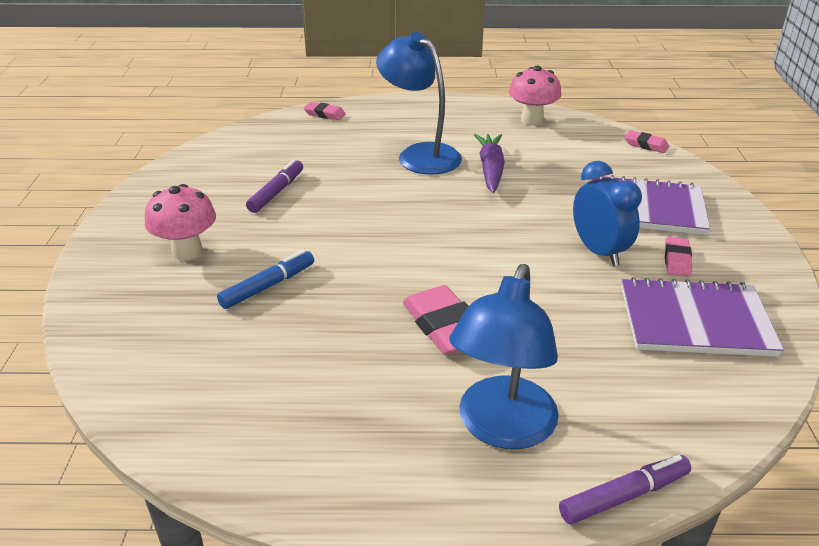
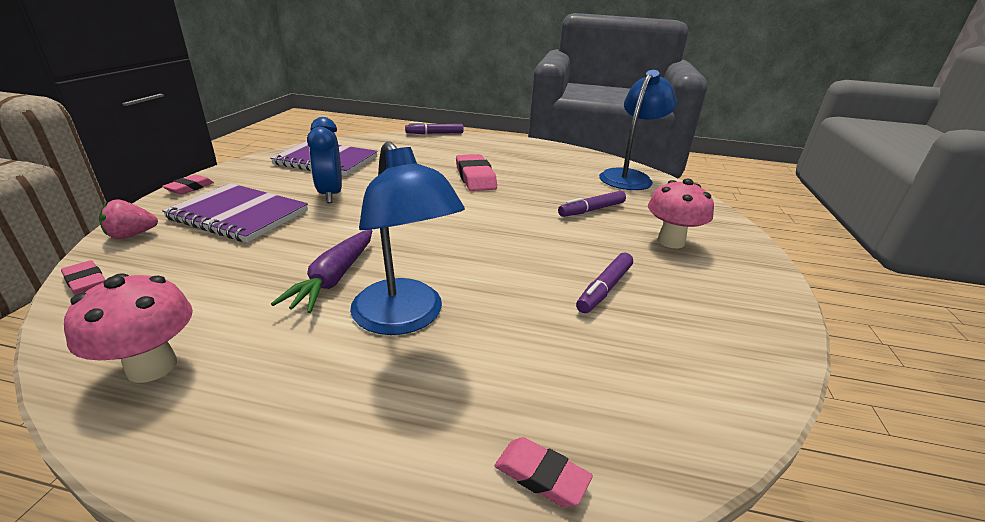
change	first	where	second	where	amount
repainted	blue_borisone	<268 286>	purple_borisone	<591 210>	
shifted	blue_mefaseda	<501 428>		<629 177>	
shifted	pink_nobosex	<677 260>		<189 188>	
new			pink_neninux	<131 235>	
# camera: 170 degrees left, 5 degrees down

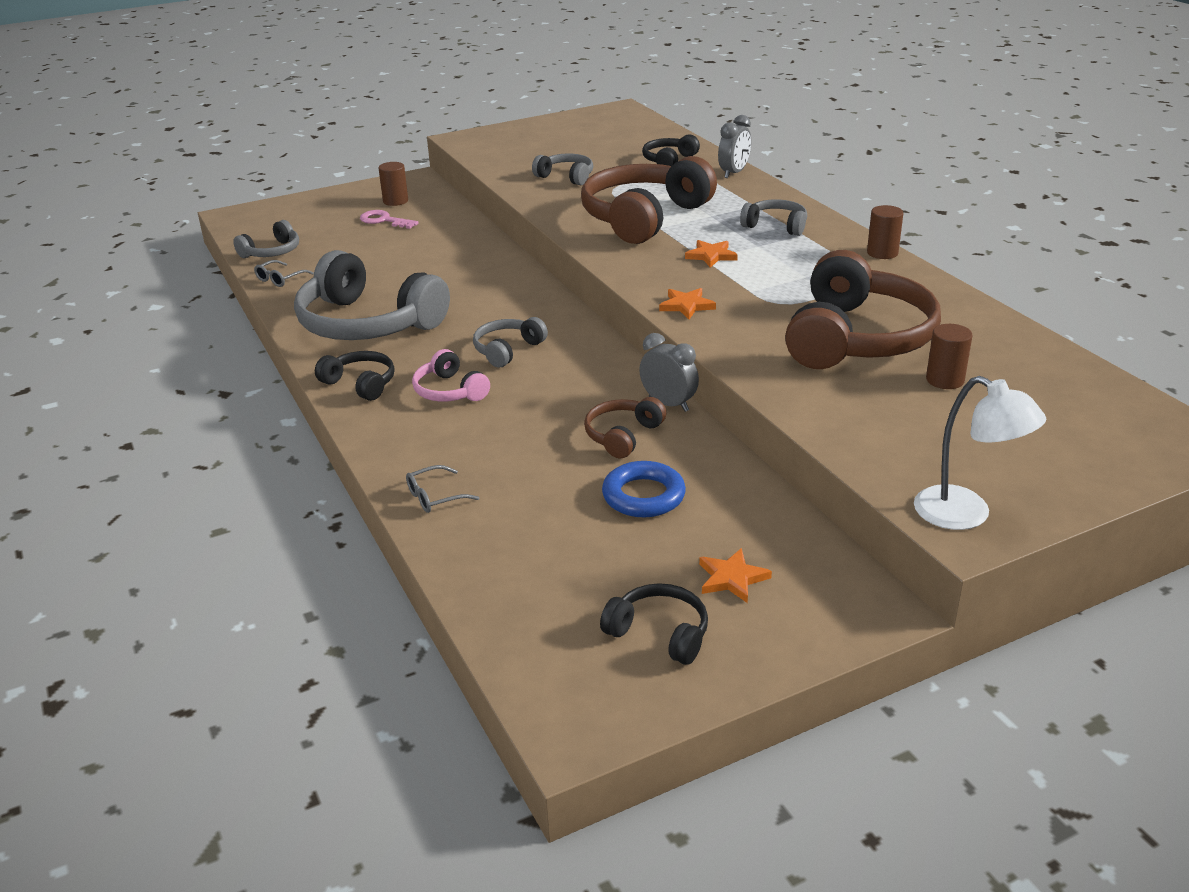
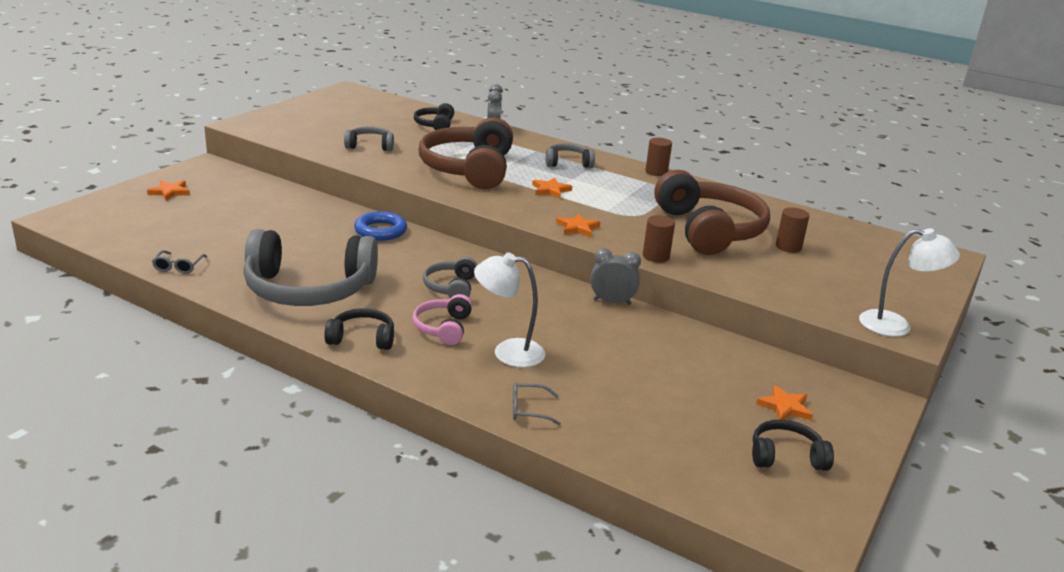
change	first	where	second	where	amount
gone	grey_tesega	<272 252>			
gone	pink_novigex	<384 220>			
shifted	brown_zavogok	<395 201>		<656 256>	
rotated	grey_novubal	<435 497>		<528 410>	60 degrees clockwise
rotated	pink_tesega	<449 391>		<443 328>	75 degrees clockwise
gone	brown_tesega	<622 436>			
shifted	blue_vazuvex	<643 496>		<380 231>	
new			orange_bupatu	<170 192>	
new			white_mefaseda	<508 352>	
# camera: 35 degrees left, 5 degrees down

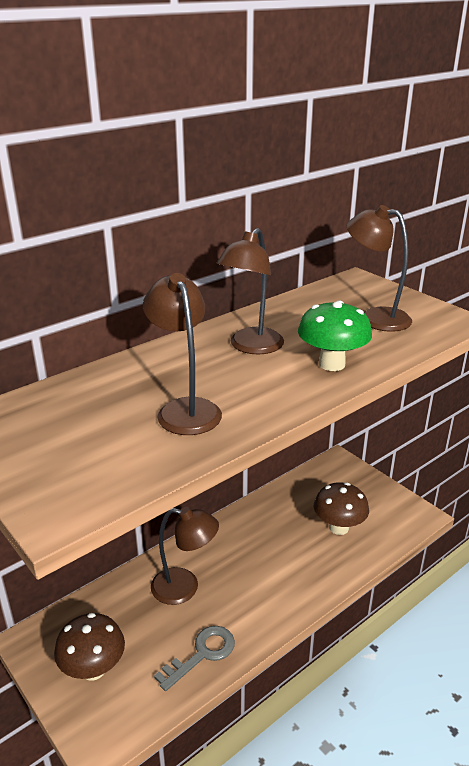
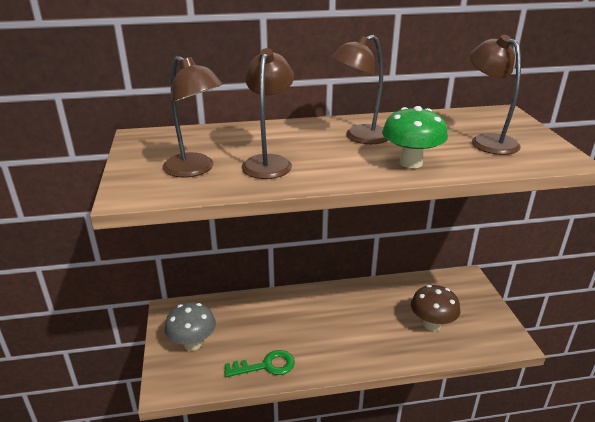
change	first	where	second	where	amount
repainted	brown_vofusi	<93 669>	grey_vofusi	<192 343>	
shifted	brown_mefaseda	<185 588>		<195 169>	
repainted	grey_novigex	<202 654>	green_novigex	<266 366>	
# camera: 30 degrees right, 0 degrees up

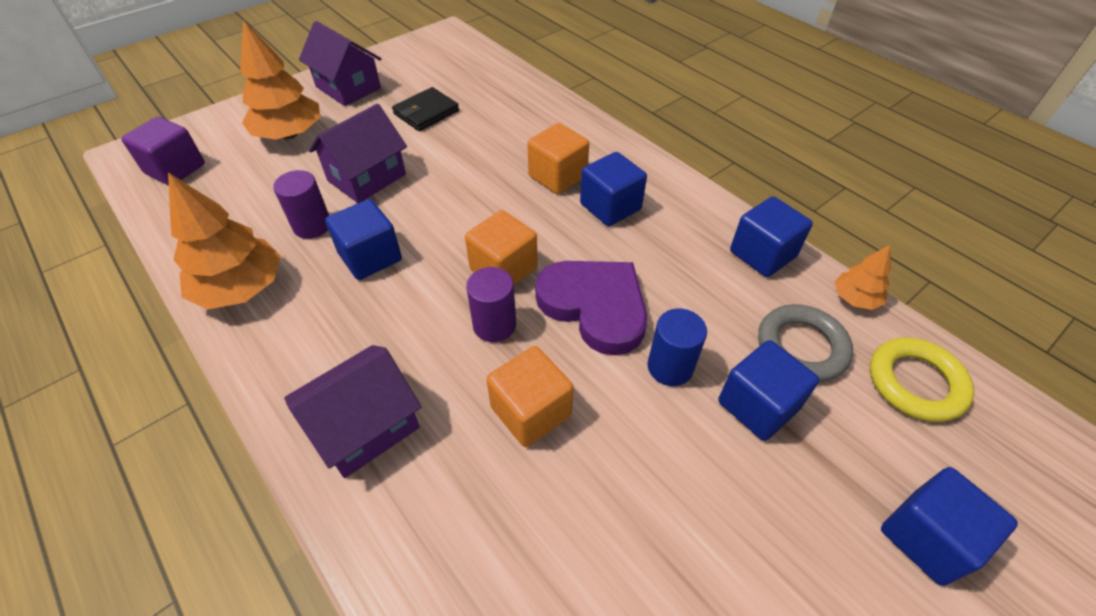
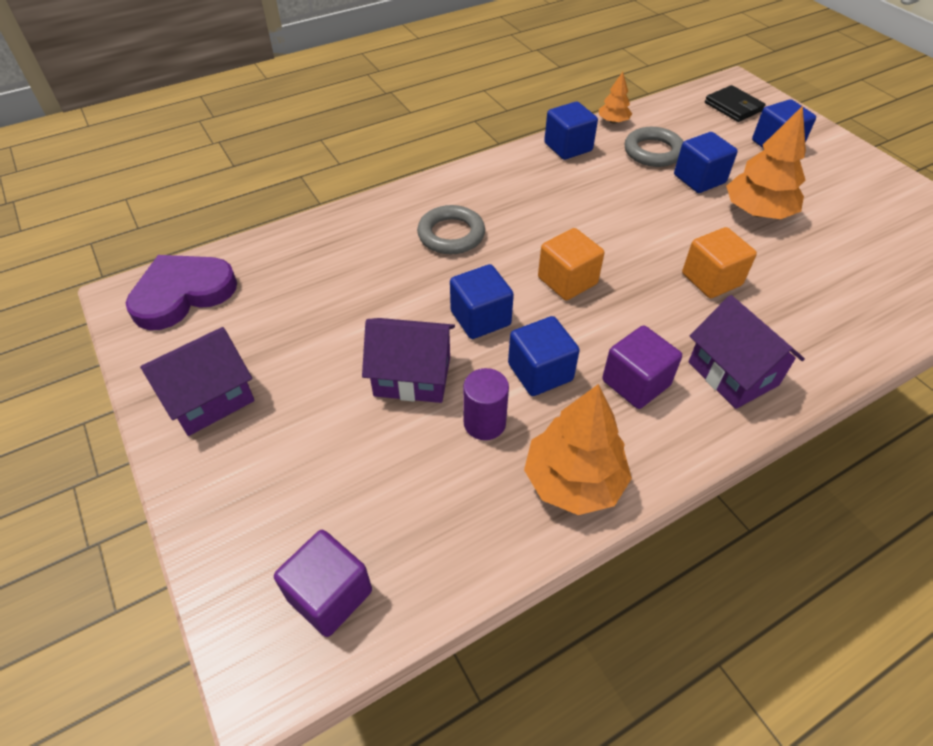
change	first	where	second	where	amount
shifted	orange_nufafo	<289 134>		<757 212>	
rotated	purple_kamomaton	<367 177>		<412 376>	45 degrees counterclockwise
shifted	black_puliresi	<426 112>		<733 107>	
gone	purple_zavogok	<494 325>			
swapped	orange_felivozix	<557 176>	grey_vazuvex	<451 234>	
shifted	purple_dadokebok	<595 306>		<182 294>	
shifted	blue_felivozix	<610 207>		<480 318>	
gone	blue_zavogok	<670 367>			
gone	yellow_vazuvex	<915 383>			
new			purple_felivozix	<635 383>	
# camera: 80 degrees left, 0 degrees up

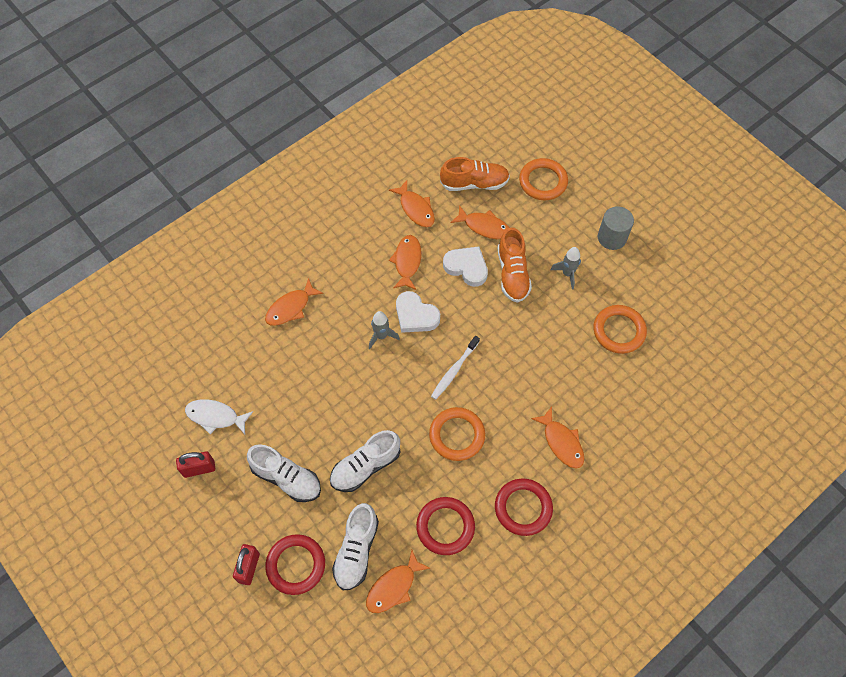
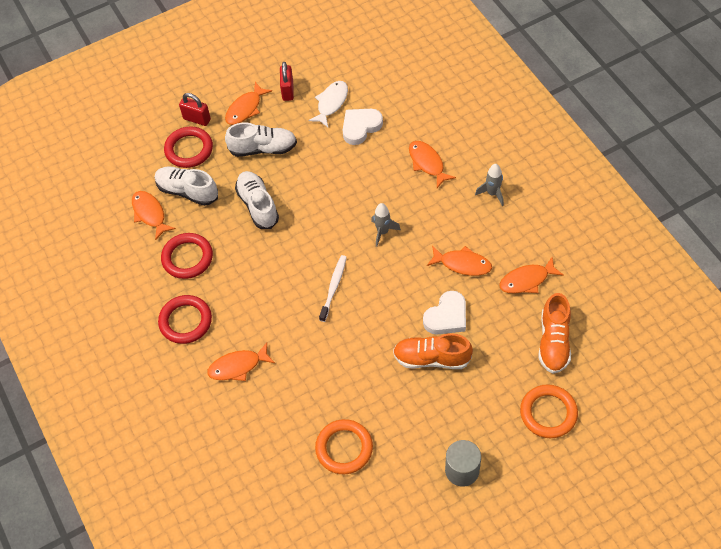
change	first	where	second	where	amount
rotated	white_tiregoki	<286 478>		<263 148>	135 degrees counterclockwise
shifted	white_dadokebok	<415 315>		<360 127>	
gone	orange_vazuvex	<457 435>			
rotated	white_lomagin	<454 370>		<333 287>	60 degrees clockwise
shifted	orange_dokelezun	<484 227>		<245 109>	
shifted	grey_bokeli	<567 274>		<492 193>	
# camera: 105 degrees right, 5 degrees down

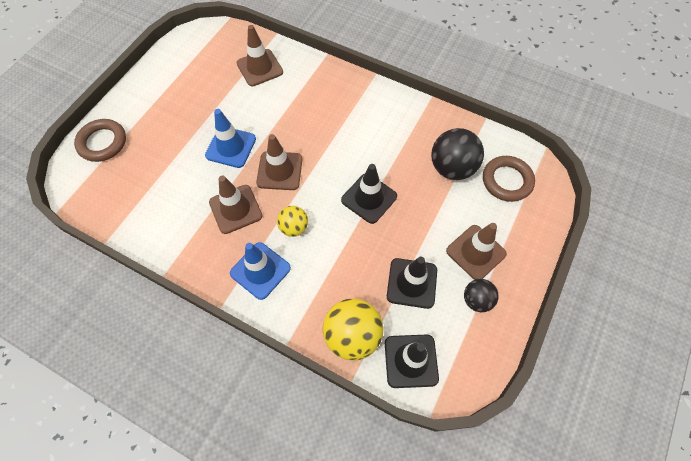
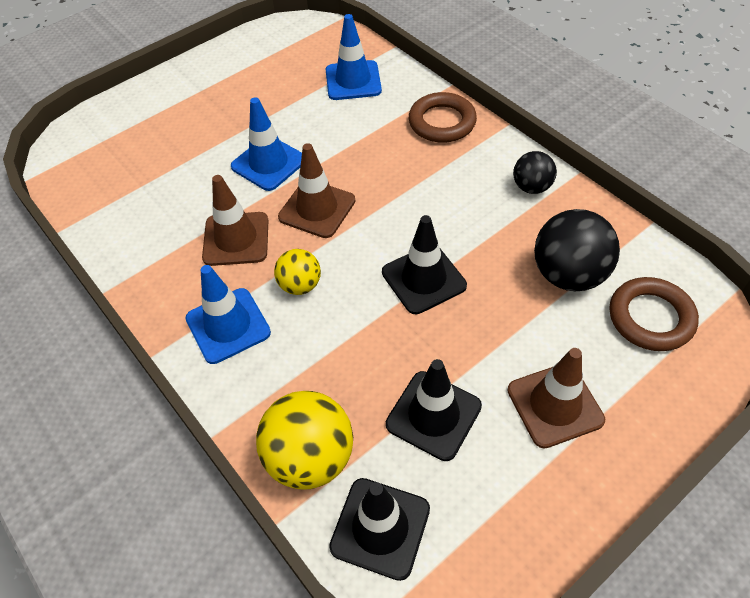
change	first	where	second	where	amount
shifted	brown_vazuvex	<102 143>		<442 122>	
repainted	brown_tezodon	<260 68>	blue_tezodon	<353 81>	
shifted	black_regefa	<476 300>		<531 187>	
# camera: 25 degrees right, 10 degrees down

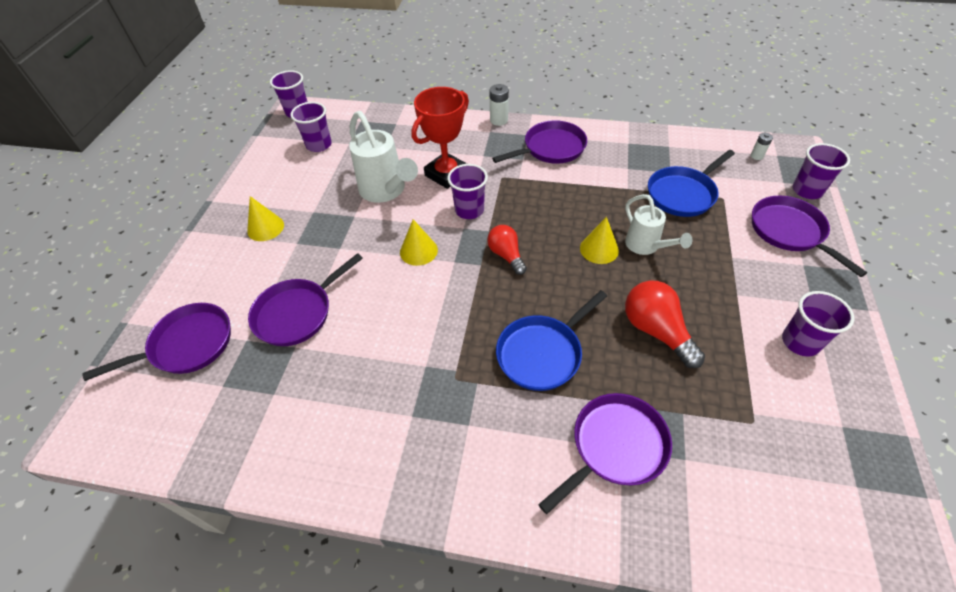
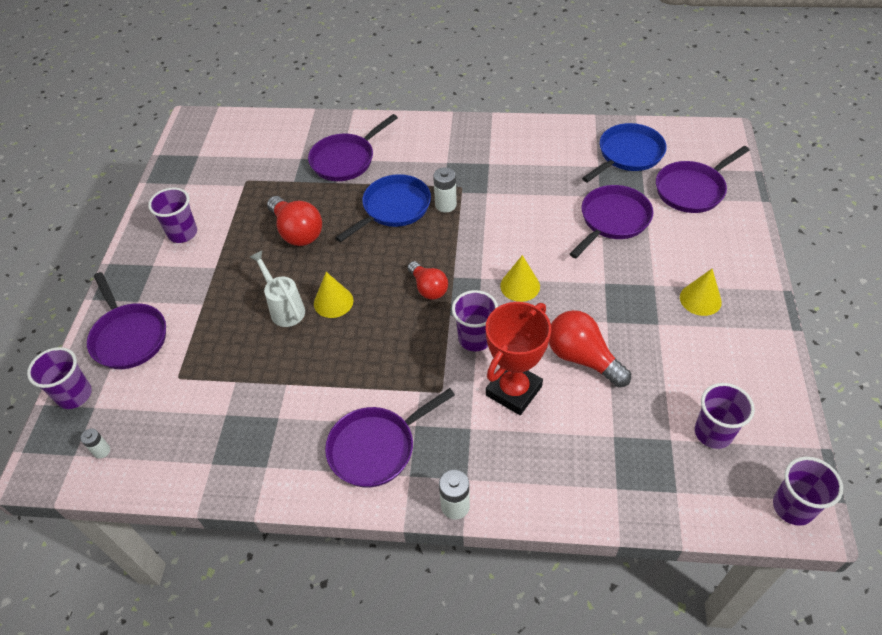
change	first	where	second	where	amount
swapped	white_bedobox	<386 191>	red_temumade	<582 358>	
shifted	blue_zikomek	<683 194>		<628 155>	
new			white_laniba	<445 205>	
# camera: 175 degrees right, 0 degrees up

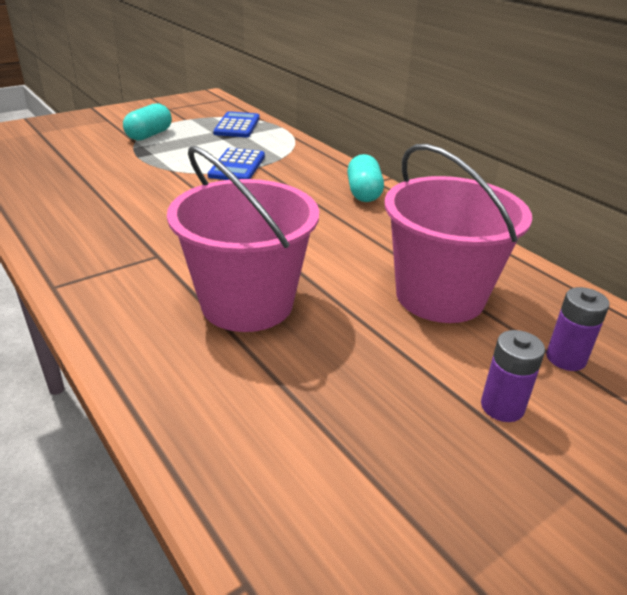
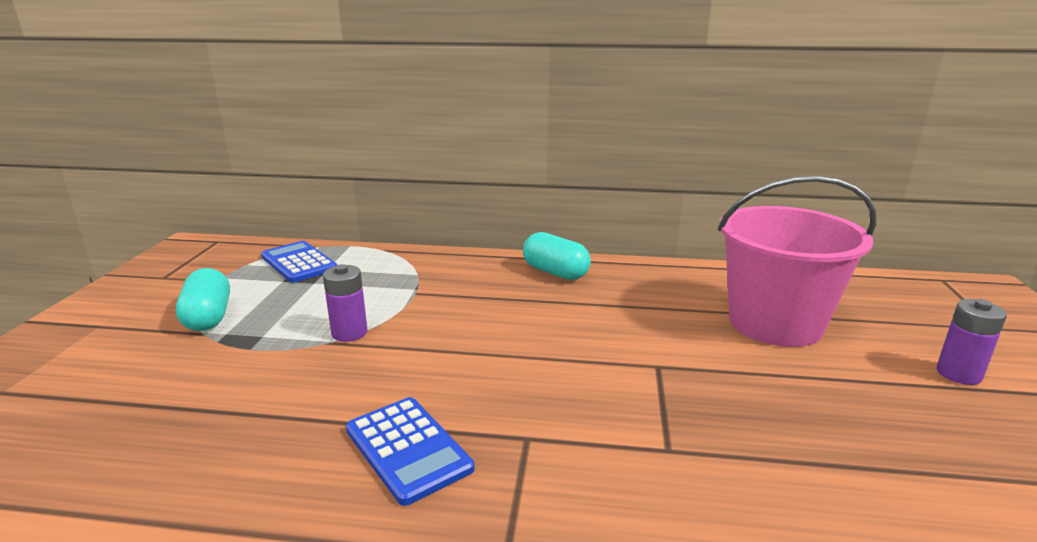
change	first	where	second	where	amount
gone	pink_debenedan	<247 303>			
shifted	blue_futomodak	<237 166>		<407 449>	
shifted	purple_laniba	<565 358>		<349 333>	
# camera: 45 degrees left, 10 degrees down

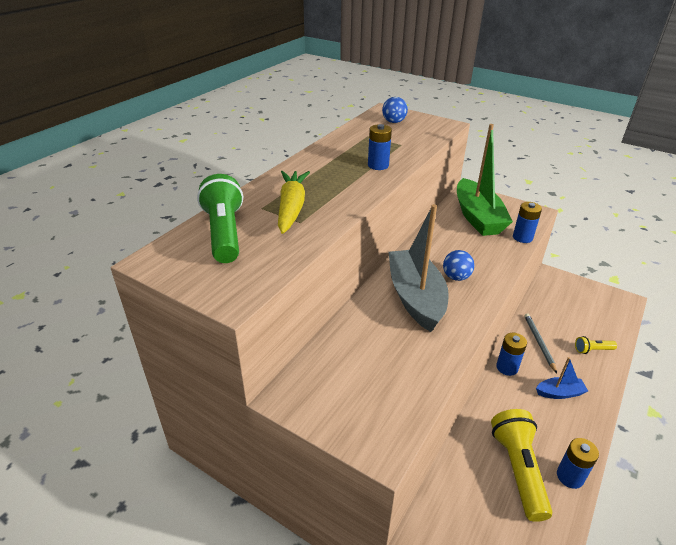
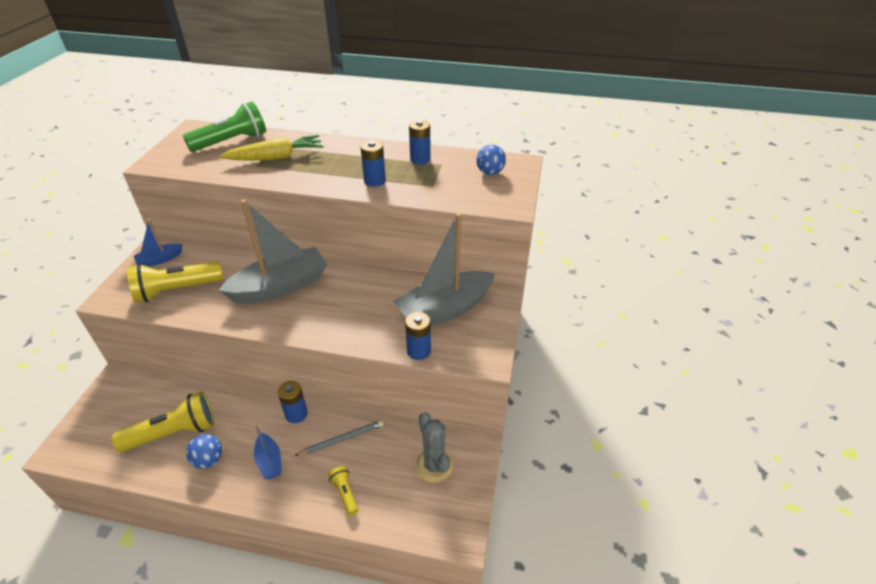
change	first	where	second	where	amount
shifted	blue_regefa	<456 277>		<208 459>	
repainted	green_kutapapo	<477 217>	grey_kutapapo	<445 310>	
shifted	blue_laniba	<570 476>		<420 159>	
new			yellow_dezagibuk	<177 290>	
new			blue_kutapapo	<160 260>	
new			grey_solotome	<434 465>	
# camera: 70 degrees right, 5 degrees up

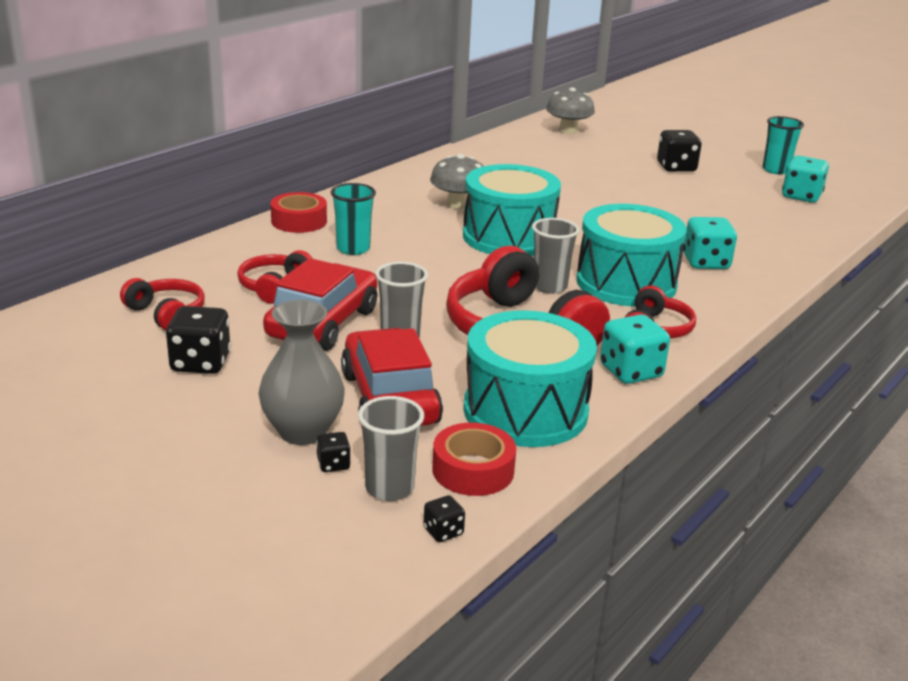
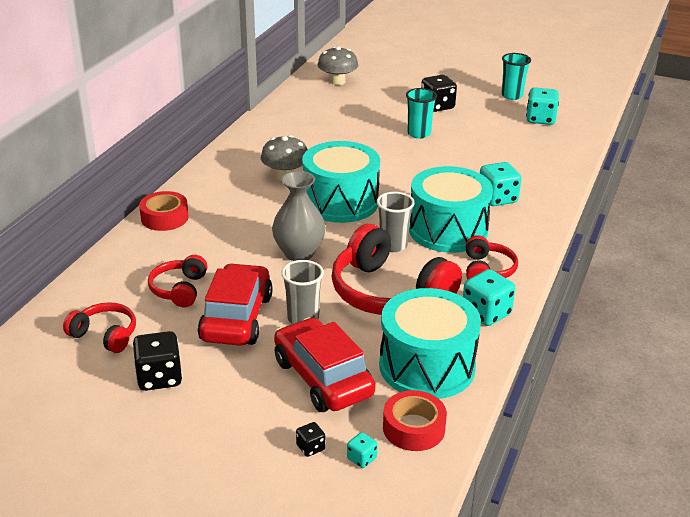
change	first	where	second	where	amount
shifted	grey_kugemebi	<303 431>		<299 253>	
shifted	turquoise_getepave	<353 249>		<419 134>	
swapped	grey_getepave	<389 488>	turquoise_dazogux	<361 458>	
gone	black_dazogux	<443 532>			
# camera: 15 degrees left, 5 degrees up

